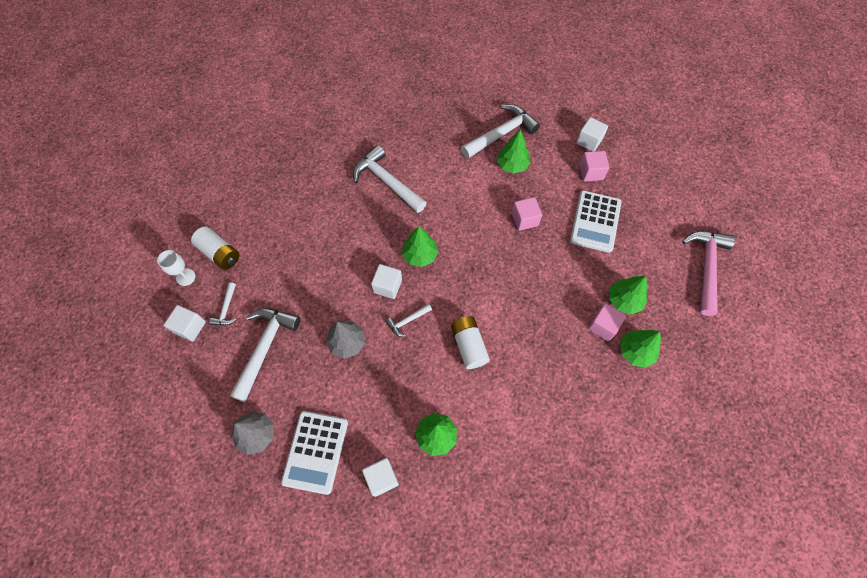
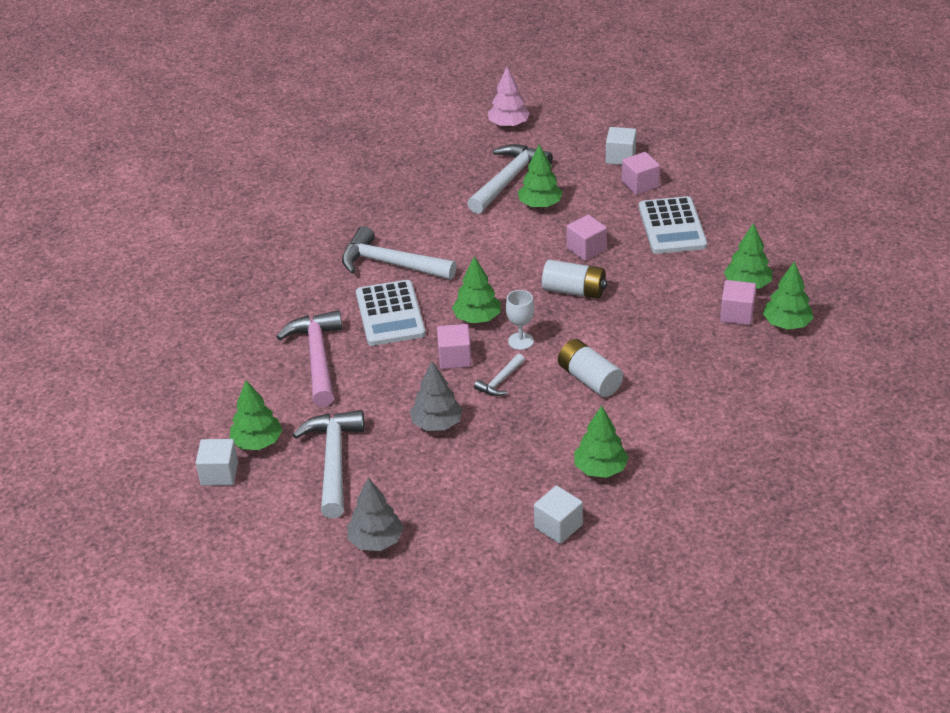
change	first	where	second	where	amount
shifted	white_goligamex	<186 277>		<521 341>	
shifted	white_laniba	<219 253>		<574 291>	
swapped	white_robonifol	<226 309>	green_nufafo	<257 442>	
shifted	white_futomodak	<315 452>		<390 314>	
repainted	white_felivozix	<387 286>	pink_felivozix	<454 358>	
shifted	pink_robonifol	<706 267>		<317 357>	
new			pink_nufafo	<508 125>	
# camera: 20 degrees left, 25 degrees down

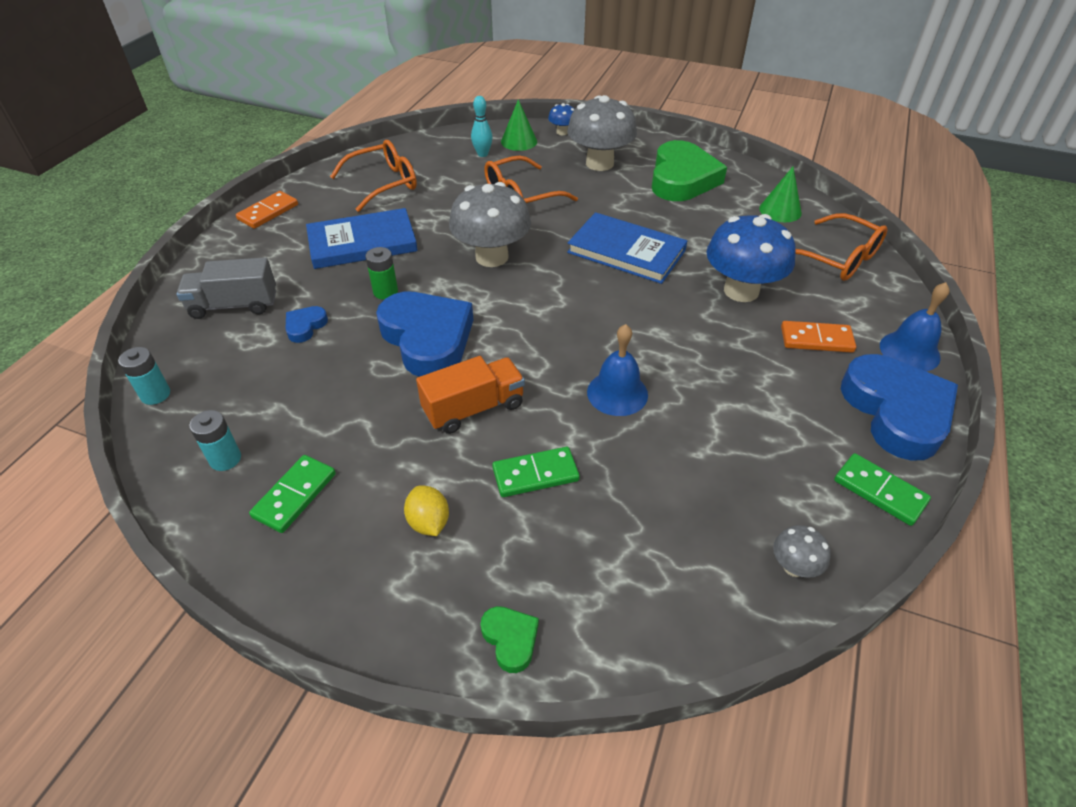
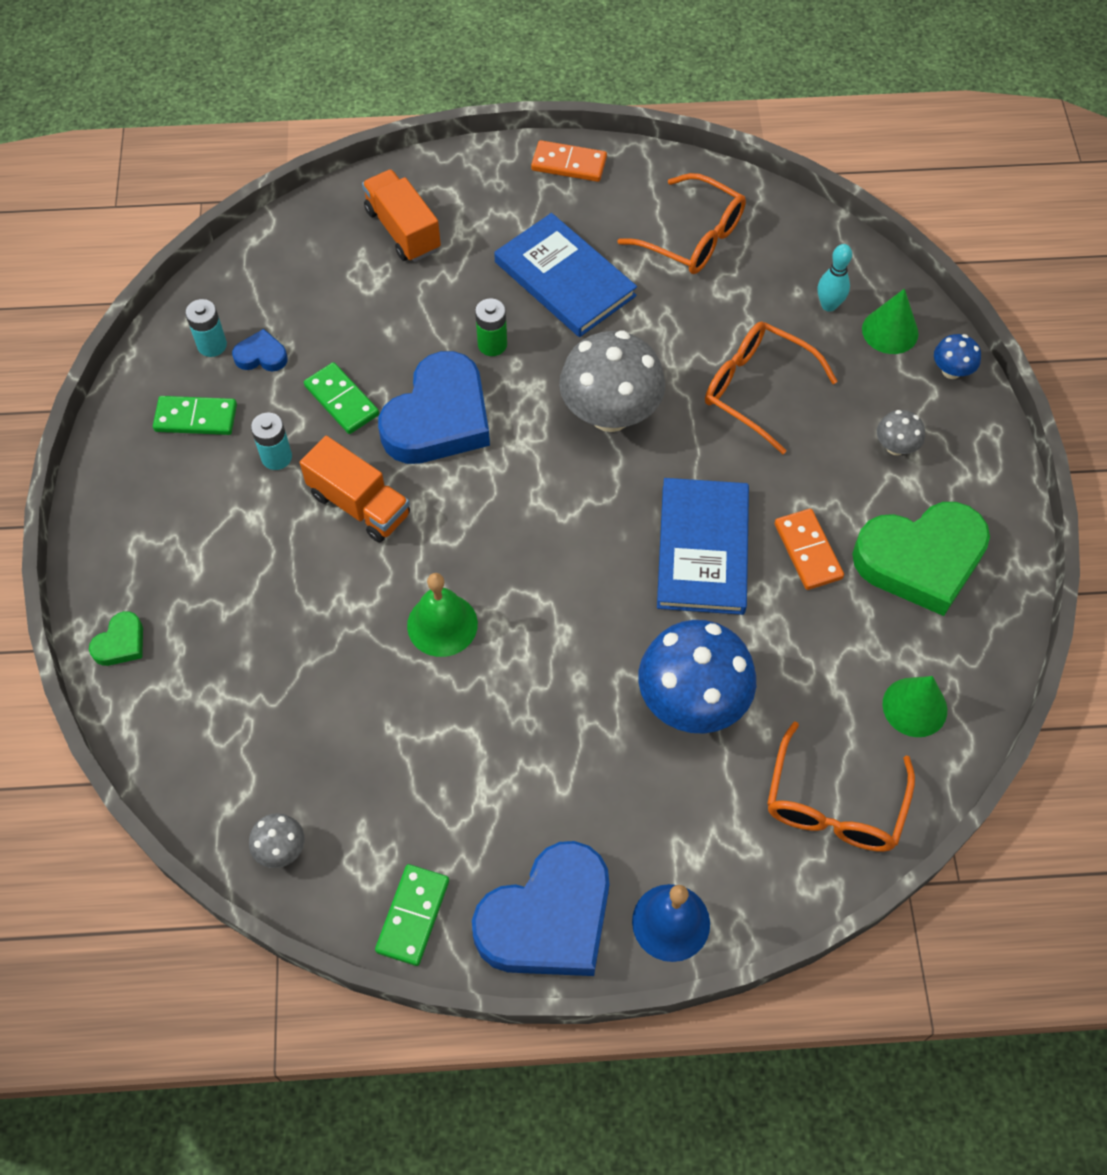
change	first	where	second	where	amount
shifted	turquoise_laniba	<155 394>		<276 457>	
repainted	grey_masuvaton	<234 305>	orange_masuvaton	<403 230>	
shifted	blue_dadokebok	<305 326>		<261 356>	
gone	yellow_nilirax	<429 522>			
shifted	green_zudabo	<535 474>		<341 400>	
scaled	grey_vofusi	<599 163>		<895 447>	x0.46
repainted	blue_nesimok	<617 393>	green_nesimok	<442 624>	
shifted	orange_zudabo	<816 339>		<807 551>	
# camera: 65 degrees right, 15 degrees up

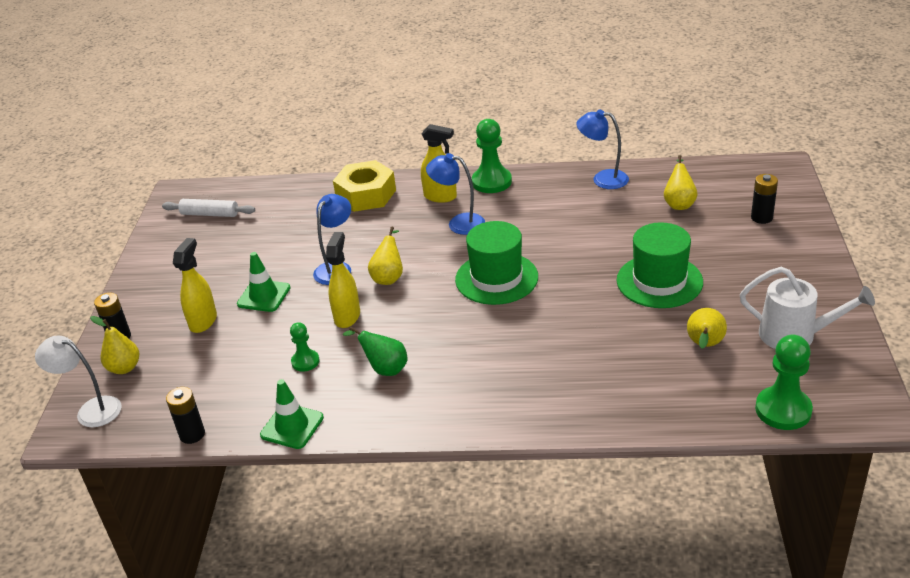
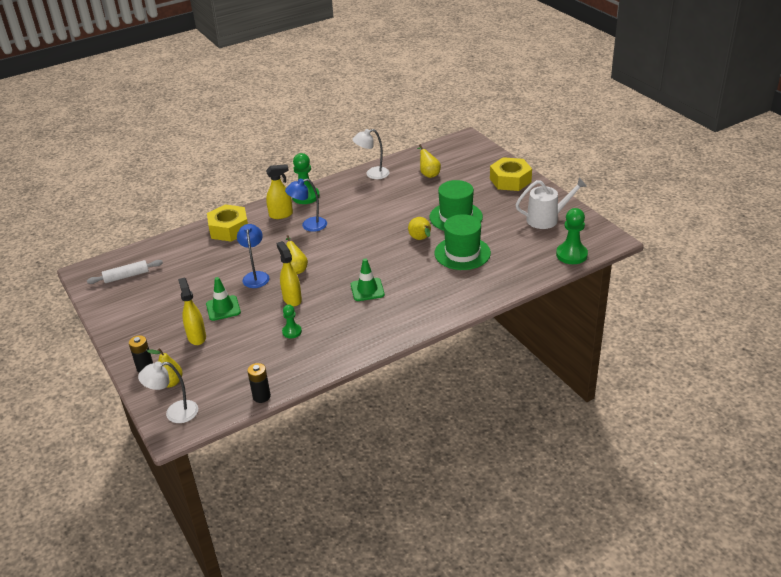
change	first	where	second	where	amount
shifted	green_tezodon	<292 426>		<367 290>	
gone	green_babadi	<384 369>			
shifted	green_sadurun	<496 278>		<462 253>	
repainted	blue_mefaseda	<603 179>	white_mefaseda	<372 174>	
shifted	yellow_babadi	<704 345>		<421 239>	
gone	black_laniba	<761 218>			
new			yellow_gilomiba	<510 180>	
# camera: 35 degrees left, 0 degrees up

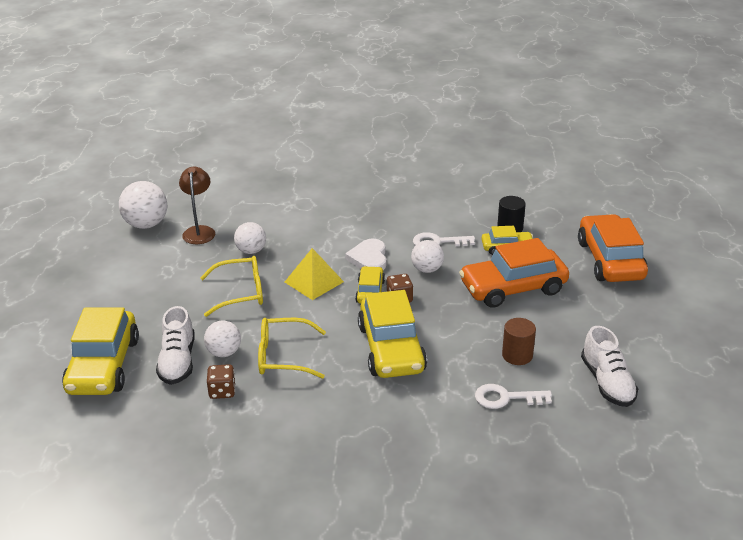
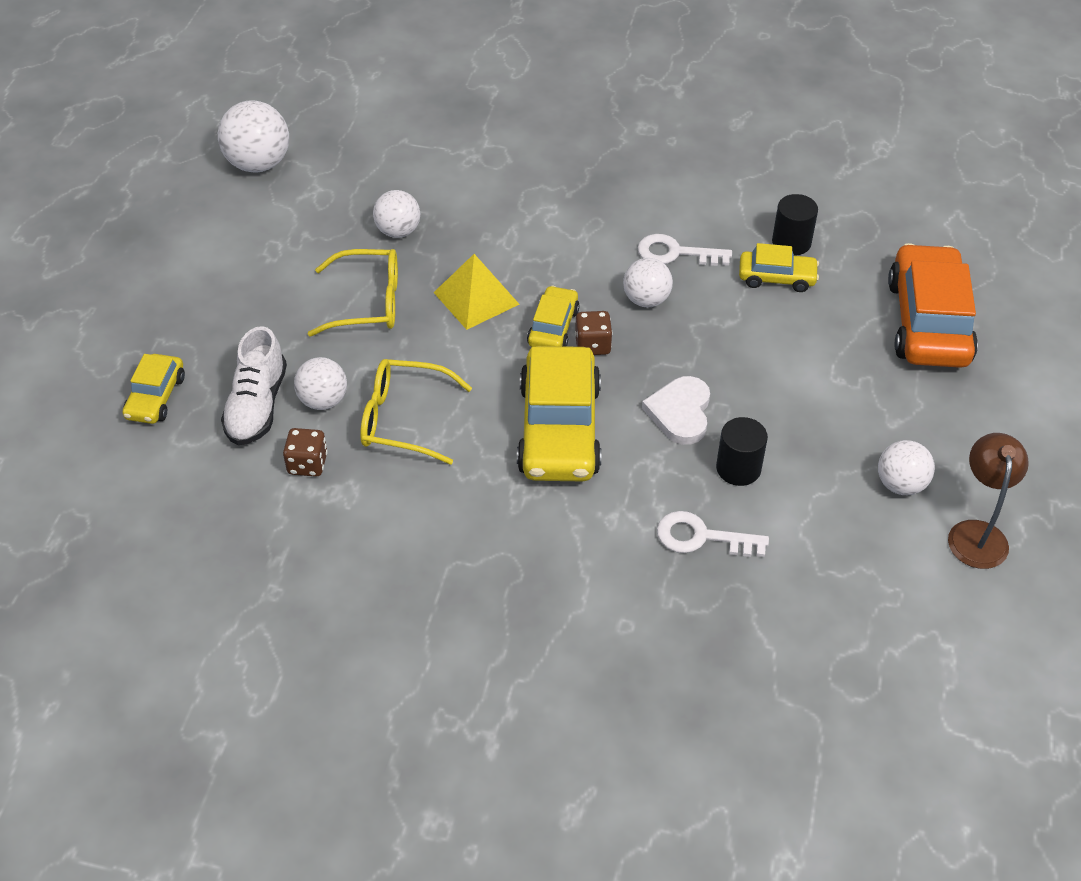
change	first	where	second	where	amount
scaled	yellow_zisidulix	<103 365>		<156 397>	x0.52
shifted	brown_mefaseda	<199 231>		<977 533>	
shifted	white_dadokebok	<369 258>		<680 412>	
gone	orange_zisidulix	<513 288>			
repainted	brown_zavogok	<517 355>	black_zavogok	<738 468>	
gone	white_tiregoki	<607 383>			
new			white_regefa	<900 484>	
# camera: 10 degrees right, 15 degrees up

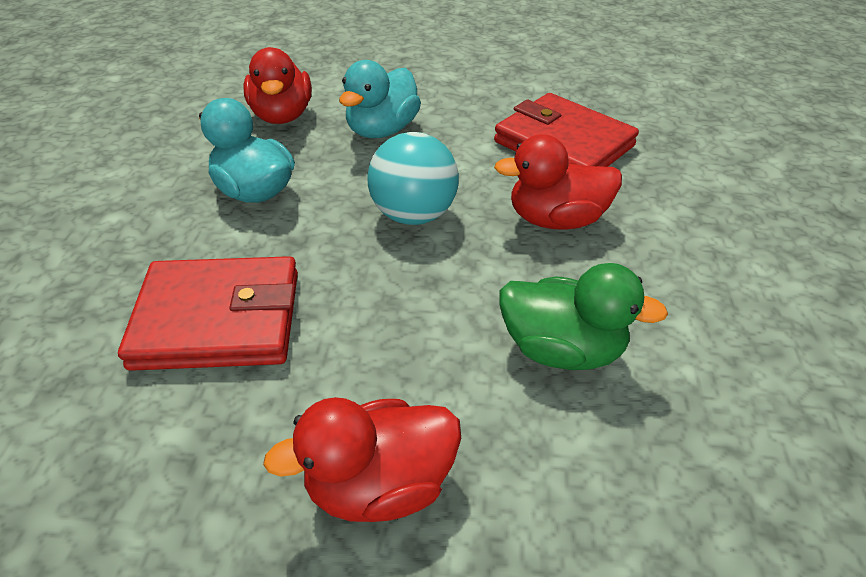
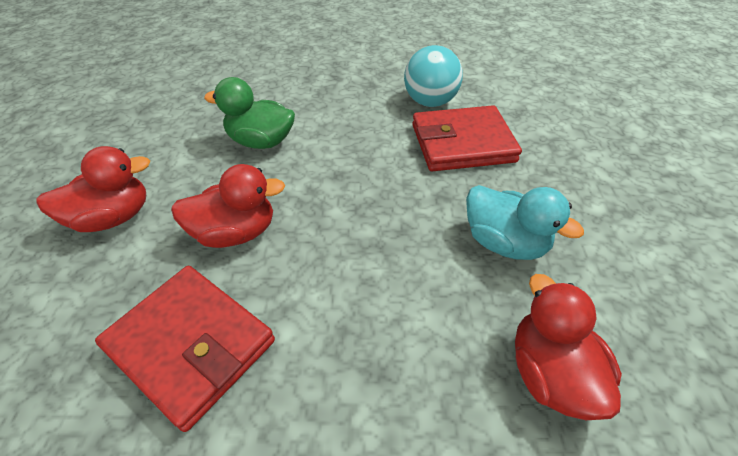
change	first	where	second	where	amount
shifted	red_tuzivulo	<379 485>		<113 217>	
gone	turquoise_tuzivulo	<382 130>			
shifted	turquoise_regefa	<413 215>		<430 102>	
# camera: 175 degrees right, 5 degrees up

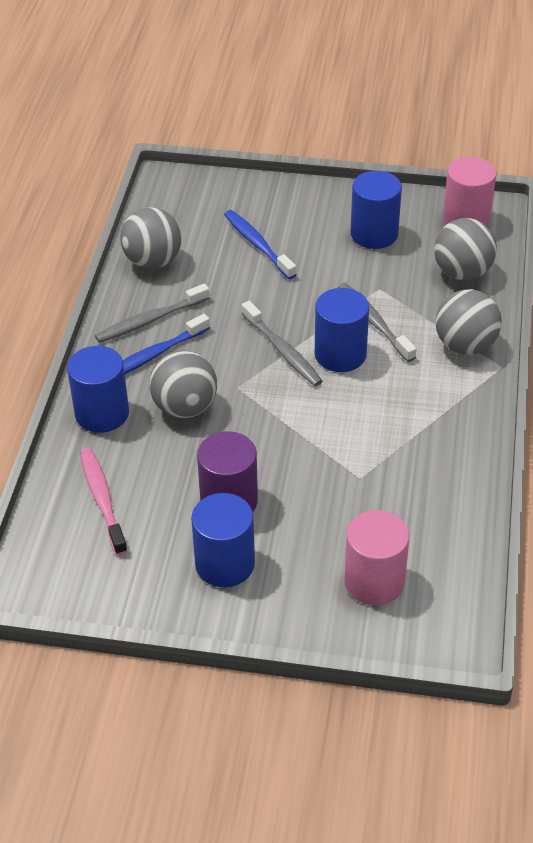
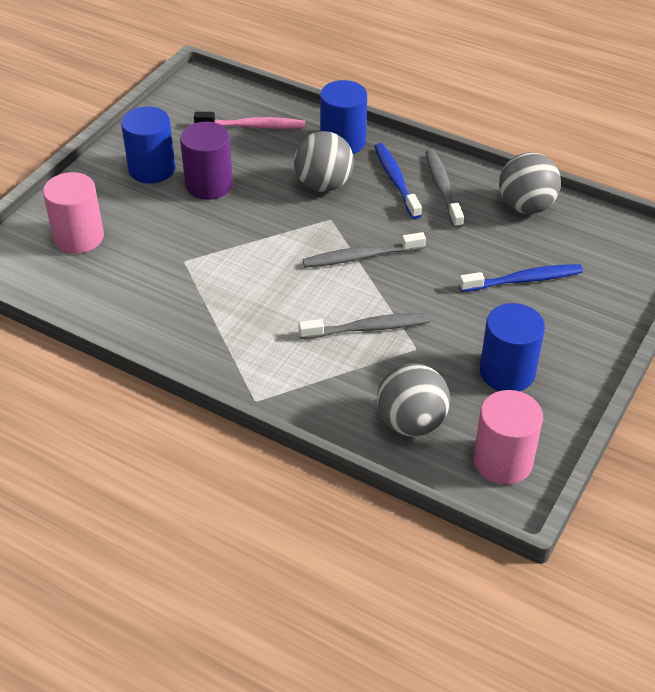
change	first	where	second	where	amount
gone	blue_zavogok	<340 354>			
gone	grey_regefa	<465 345>			
# camera: 110 degrees right, 0 degrees up

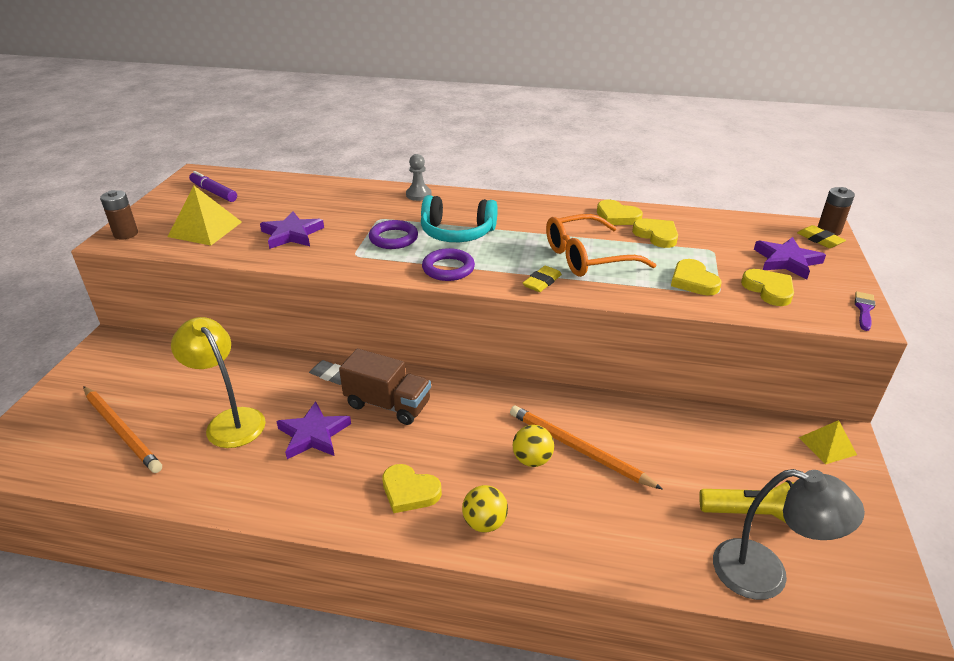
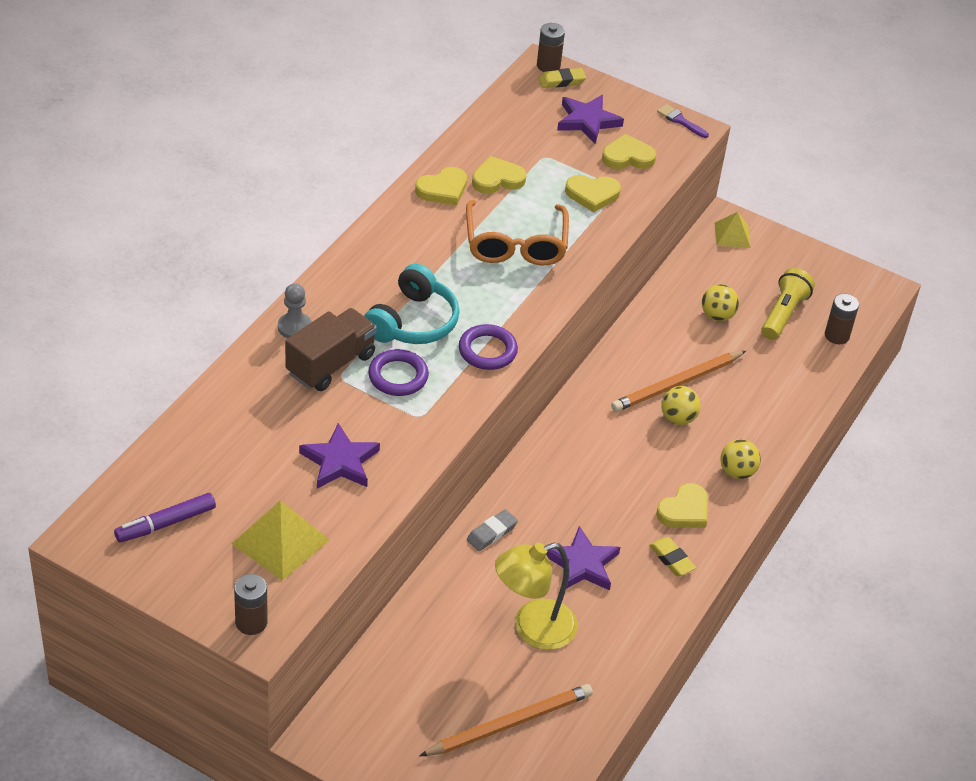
change	first	where	second	where	amount
shifted	brown_masuvaton	<388 404>		<331 364>	
shifted	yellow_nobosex	<542 282>		<671 559>	
swapped	grey_mefaseda	<765 574>	brown_laniba	<836 335>	
new			yellow_regefa	<717 315>	
# camera: 75 degrees left, 10 degrees up

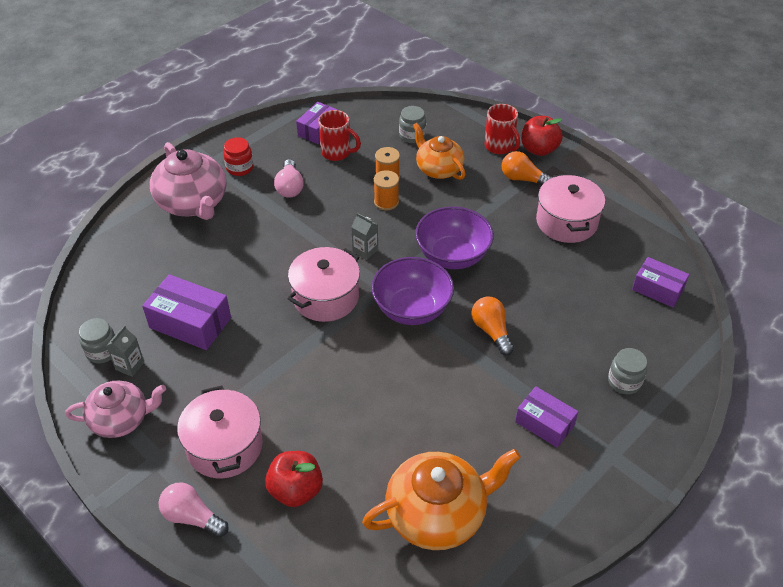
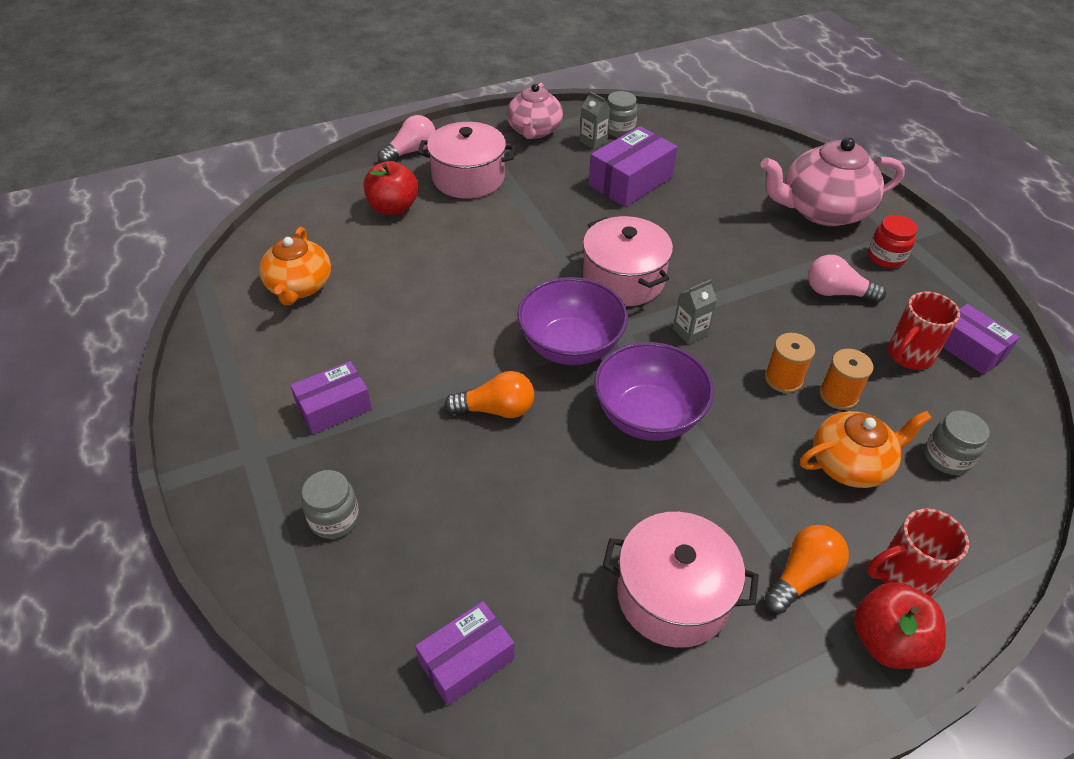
change	first	where	second	where	amount
scaled	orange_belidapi	<437 514>		<299 287>	x0.67
# camera: 110 degrees right, 0 degrees up

